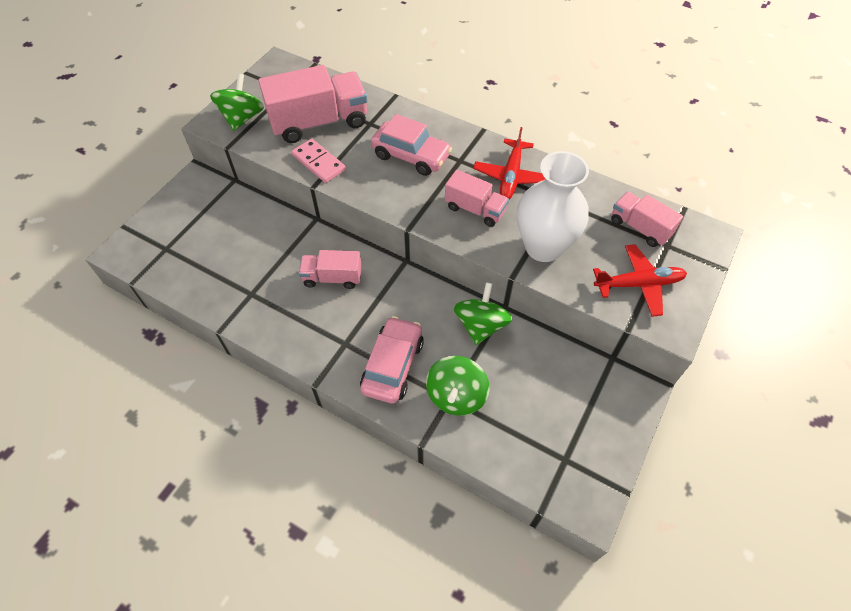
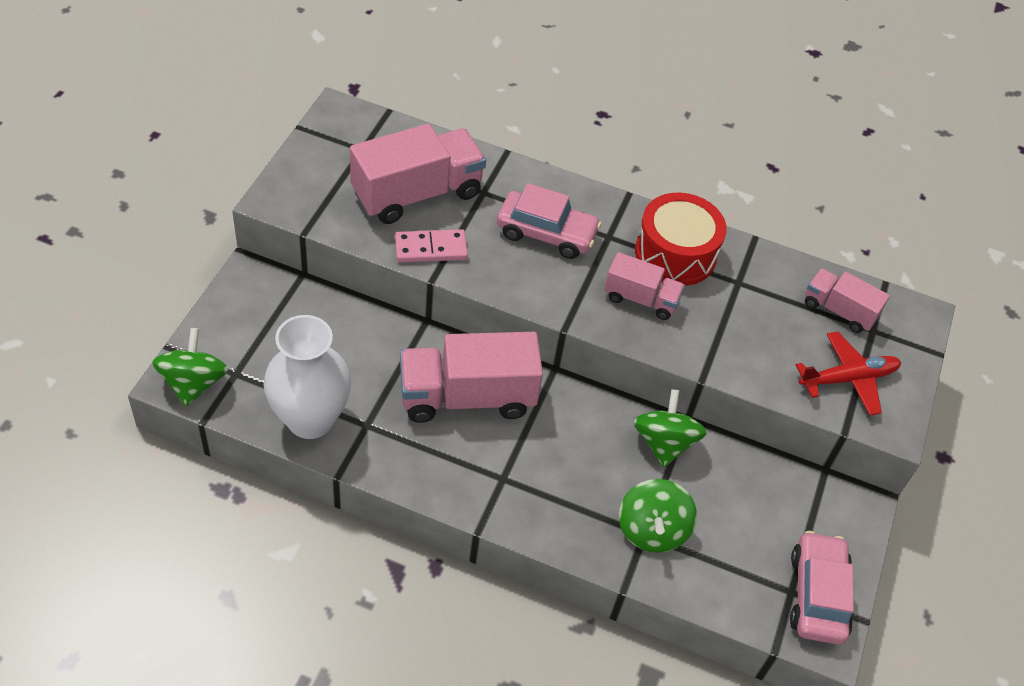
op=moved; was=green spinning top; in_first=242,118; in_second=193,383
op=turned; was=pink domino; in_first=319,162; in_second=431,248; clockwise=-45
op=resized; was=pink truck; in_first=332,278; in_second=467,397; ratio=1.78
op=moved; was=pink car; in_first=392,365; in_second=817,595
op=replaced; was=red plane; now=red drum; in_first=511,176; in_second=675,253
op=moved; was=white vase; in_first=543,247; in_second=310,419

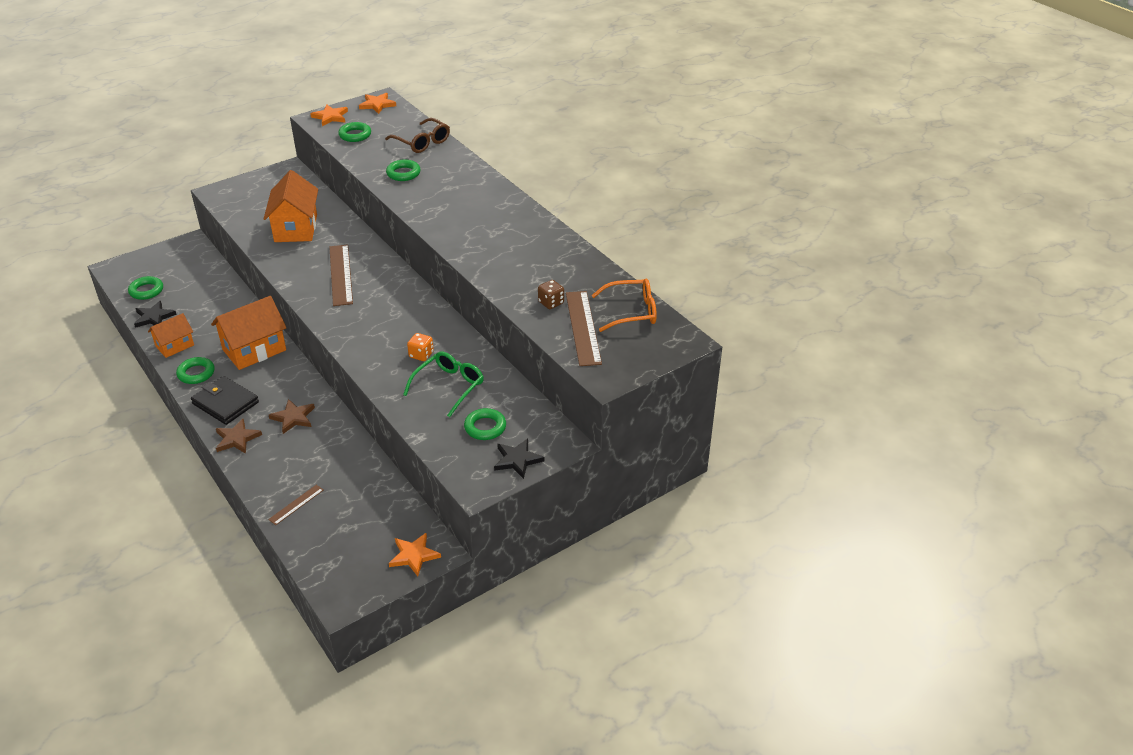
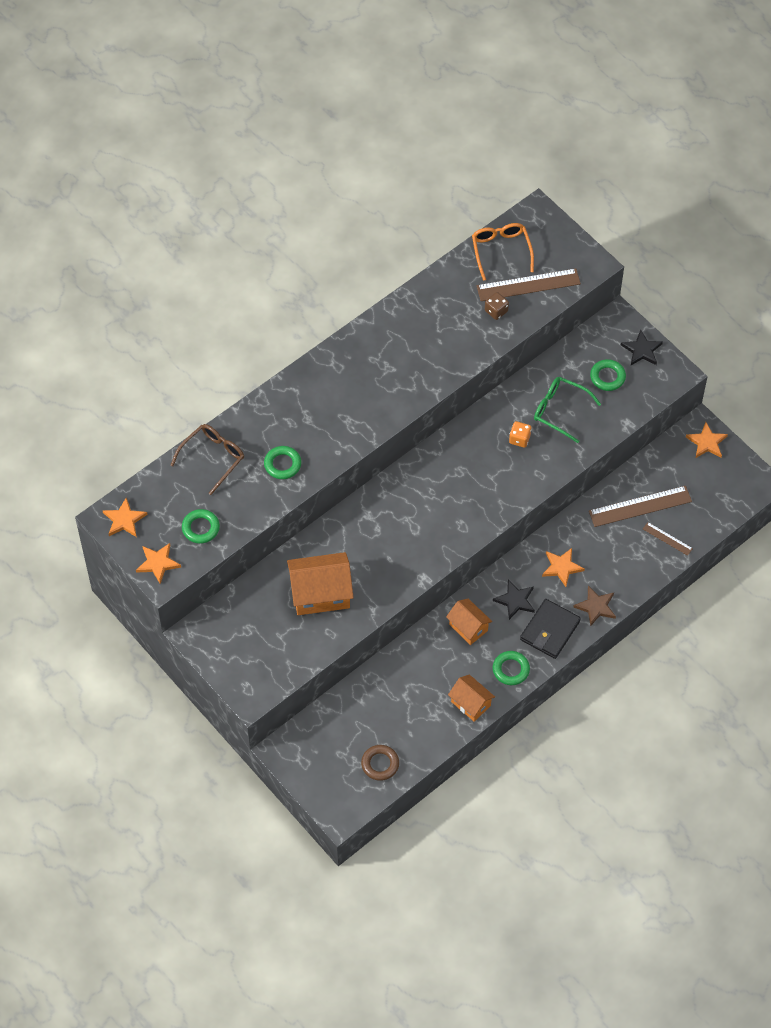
op=recoloured; was=green ring; now=brown ring; in_first=146,291; in_second=380,764
op=moved; was=black star; in_first=154,317; in_second=515,600
op=resized; was=orange house; in_first=254,350; in_second=468,627; ratio=0.6
op=recoloured; was=brown star; now=orange star; in_first=293,418; in_second=562,567
op=moved; was=brown ruler; in_first=341,274; in_second=640,506

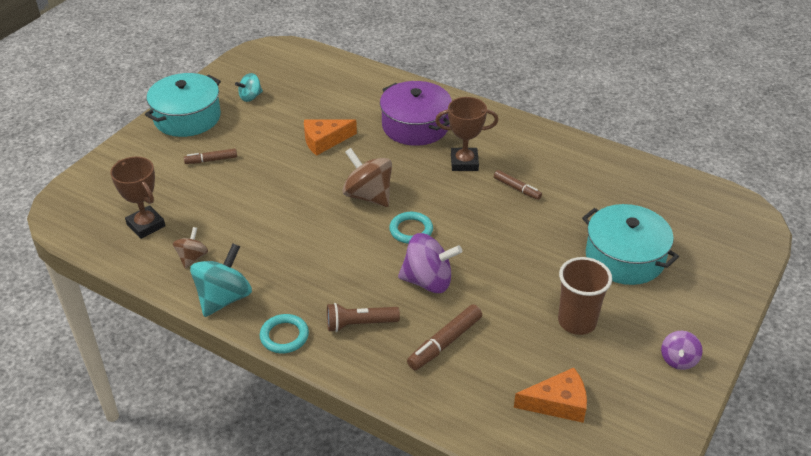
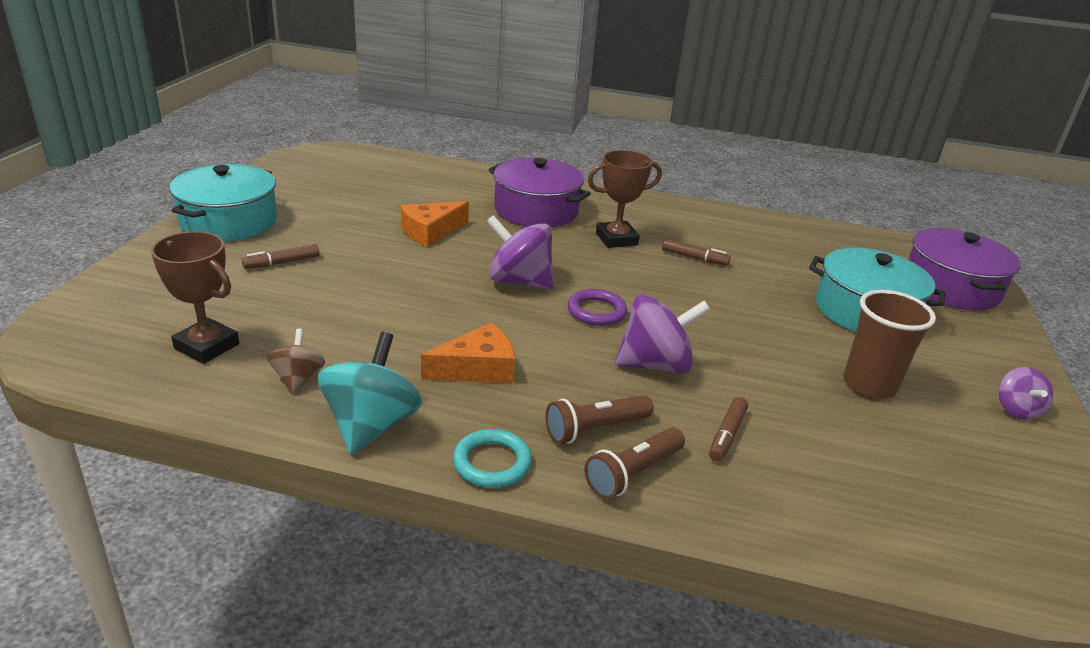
op=removed; was=turquoise spinning top; in_first=250,97
op=recoloured; was=brown spinning top; now=purple spinning top; in_first=368,196; in_second=519,281
op=recoloured; was=turquoise ring; now=purple ring; in_first=411,230; in_second=596,311
op=resized; was=brown marker; in_first=445,343; in_second=727,435; ratio=0.66
op=moved; was=orange cheese; in_first=558,403; in_second=477,368
op=added; now=brown flashlight; in_second=633,473
op=added; now=purple pot; in_second=951,287

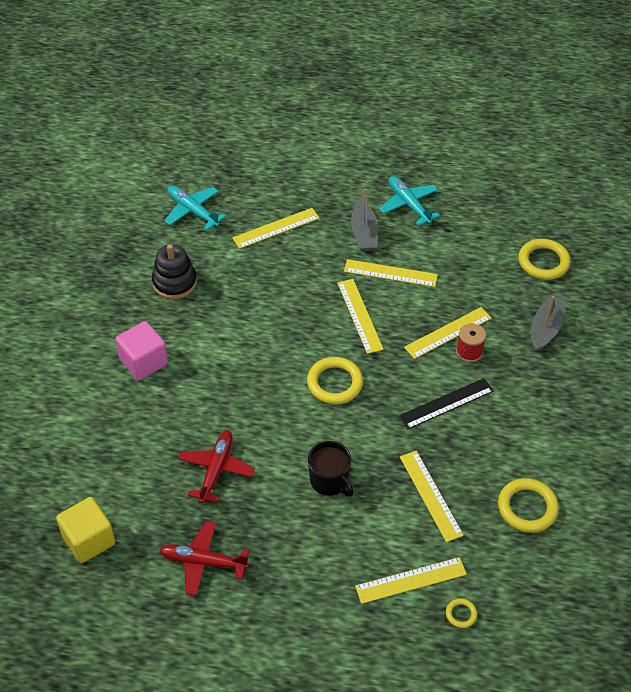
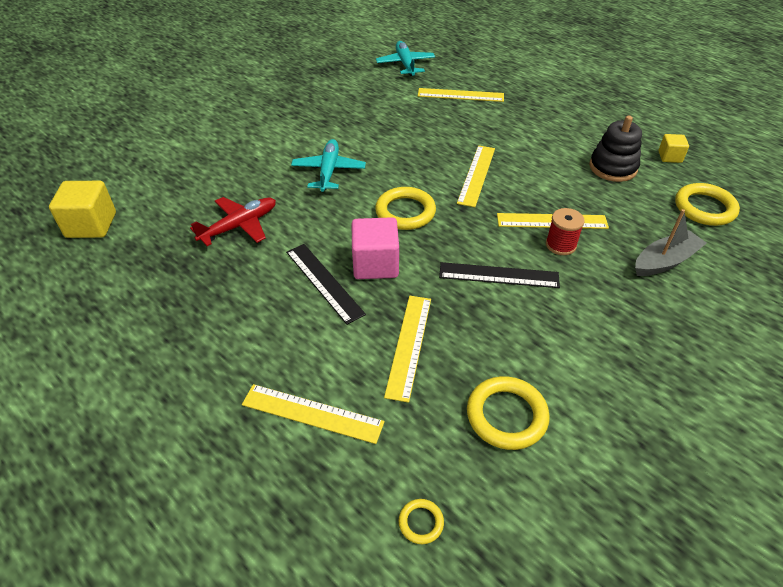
op=moved; was=pink cube; in_first=143,362; in_second=375,264
op=moved; was=black stacking toy; in_first=174,282; in_second=613,168
op=removed; was=red plane; in_first=203,562
op=replaced; was=black mug; now=black ruler; in_first=329,480; in_second=324,282
op=removed; was=yellow ruler; in_first=390,273
op=removed; was=grey boat; in_first=364,233
op=moved; was=turquoise plane; in_first=409,204; in_second=328,171
op=moved; was=yellow ring; in_first=461,614; in_second=421,522
op=added; now=yellow cube; in_second=669,157

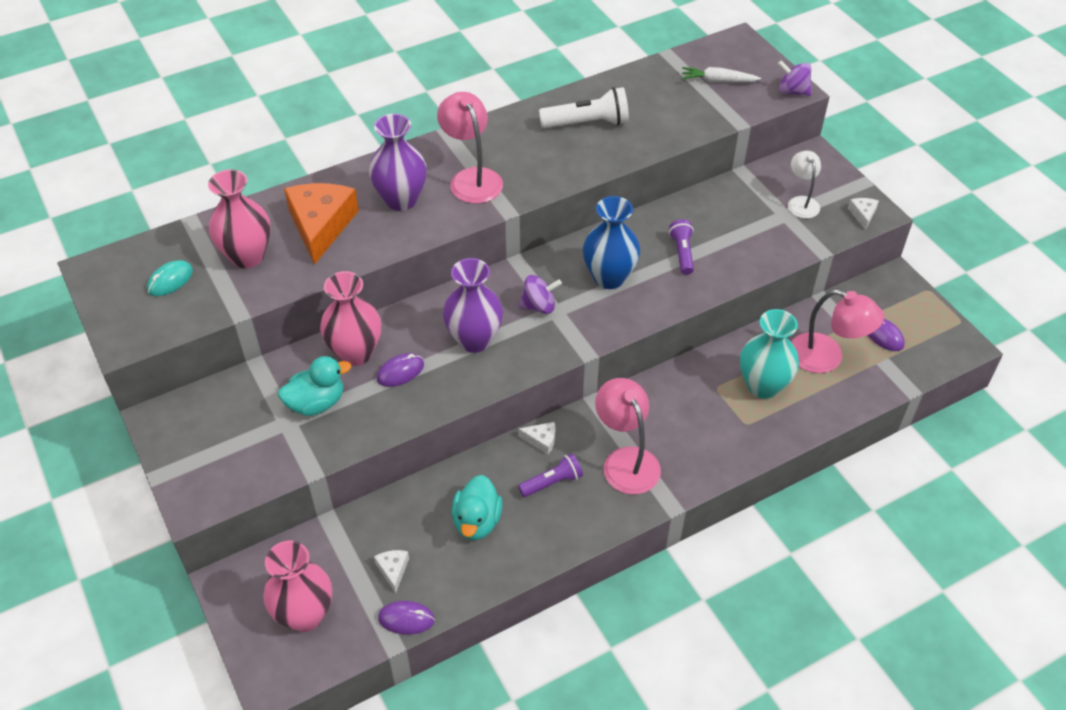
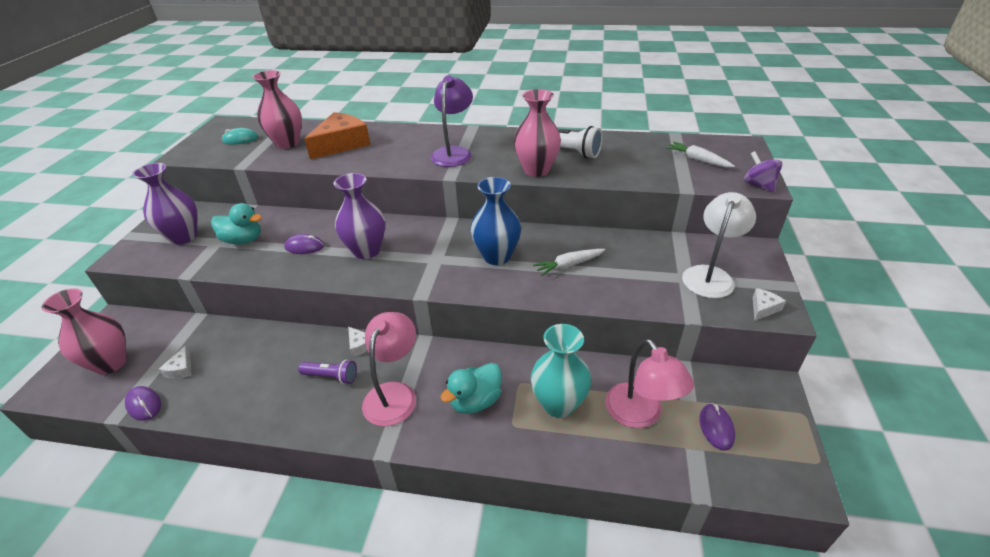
op=moved; was=pink vase; in_first=355,353; in_second=536,170
op=moved; was=purple vase; in_first=401,200; in_second=183,237
op=turned; was=white cheese; in_first=393,570; in_second=181,369; clockwise=150
op=recoloured; was=pink lamp; now=purple lamp; in_first=472,178; in_second=454,153
op=moved; was=turquoise duck; in_first=477,522; in_second=475,401
op=removed; was=purple spinning top; in_first=539,306
op=replaced; was=purple flashlight; now=white carrot; in_first=682,253; in_second=568,265
op=resized; was=white lamp; in_first=801,202; in_second=710,275; ratio=1.57

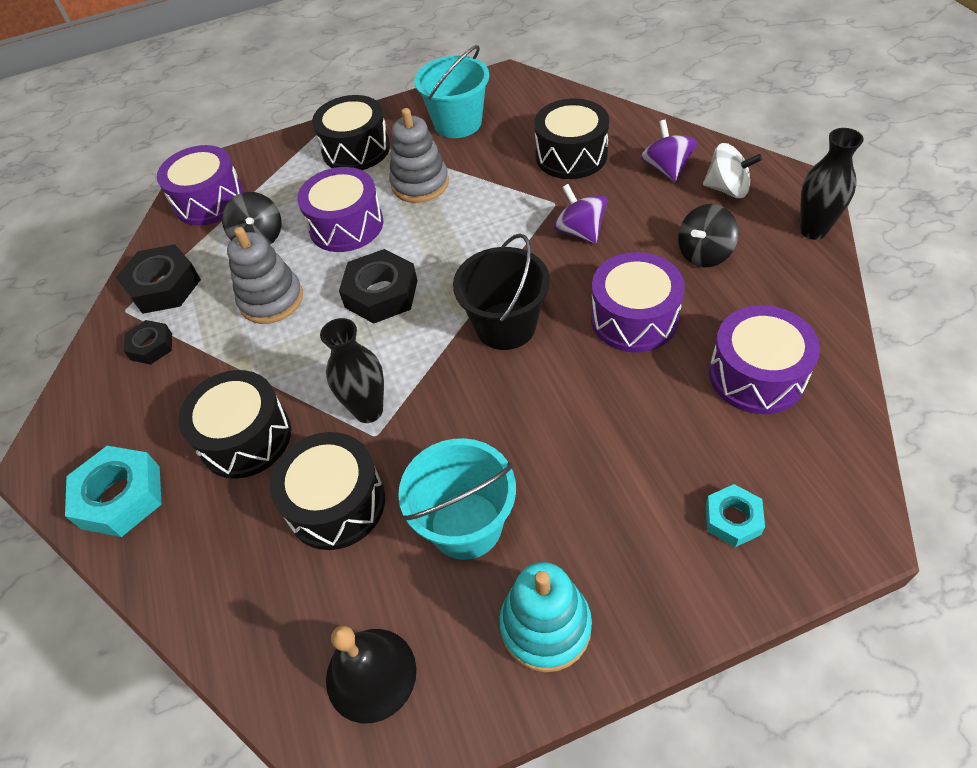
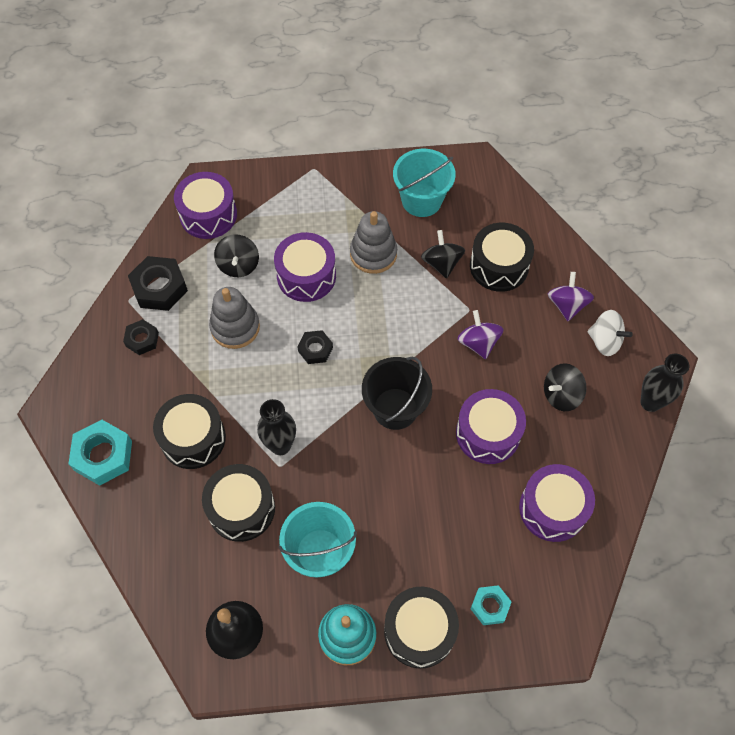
op=moved; was=black drum; in_first=356,149; in_second=419,631
op=resized; was=black nut; in_first=381,294; in_second=315,349; ratio=0.59
op=added; now=black spinning top; in_second=441,263

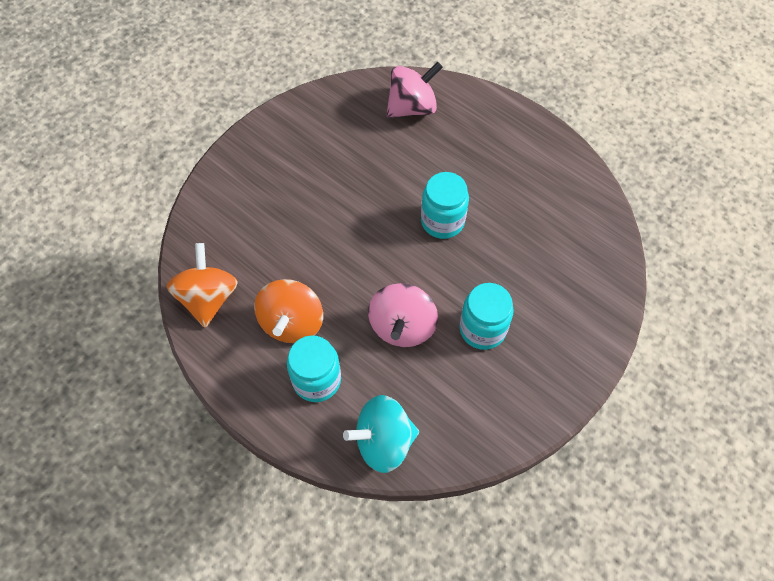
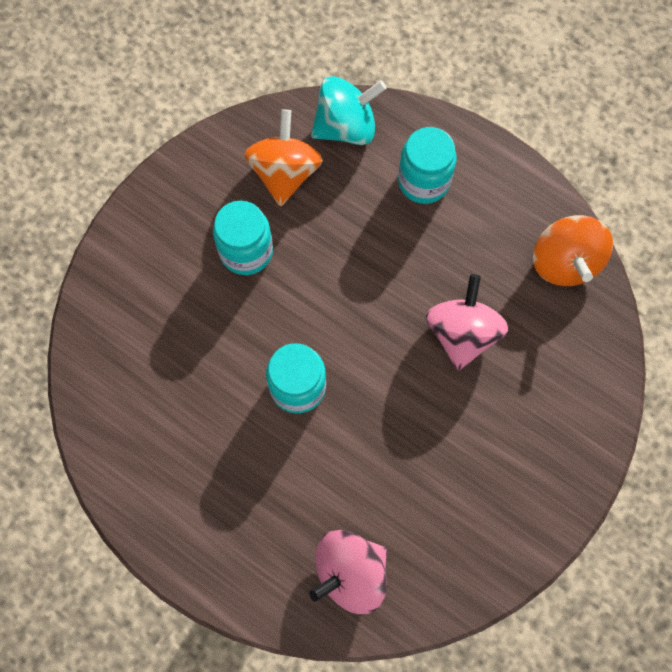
op=moved; was=orange spinning top; in_first=292,323; in_second=285,173
op=moved; was=pink spinning top; in_first=402,326; in_second=462,333

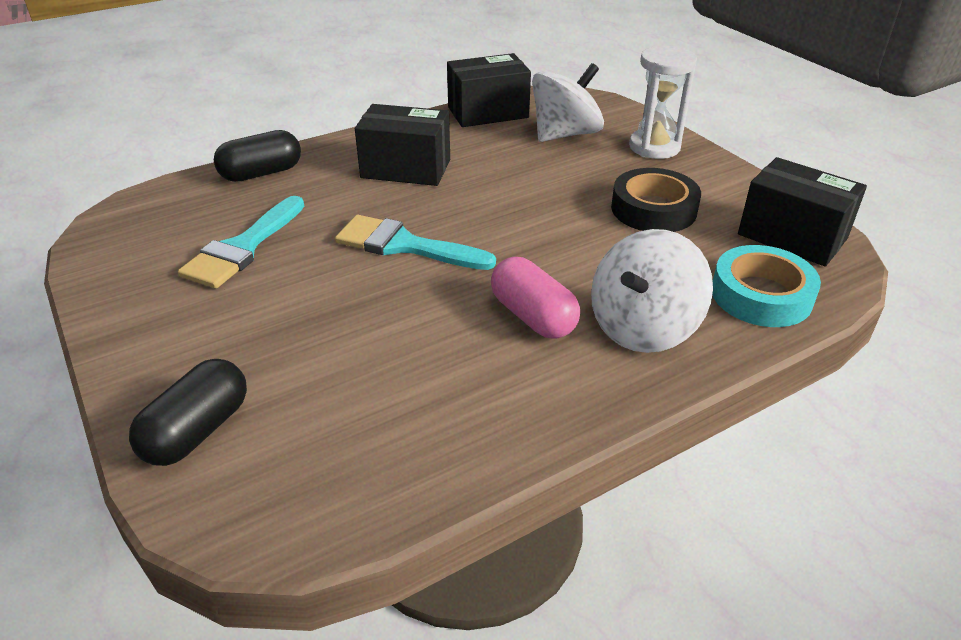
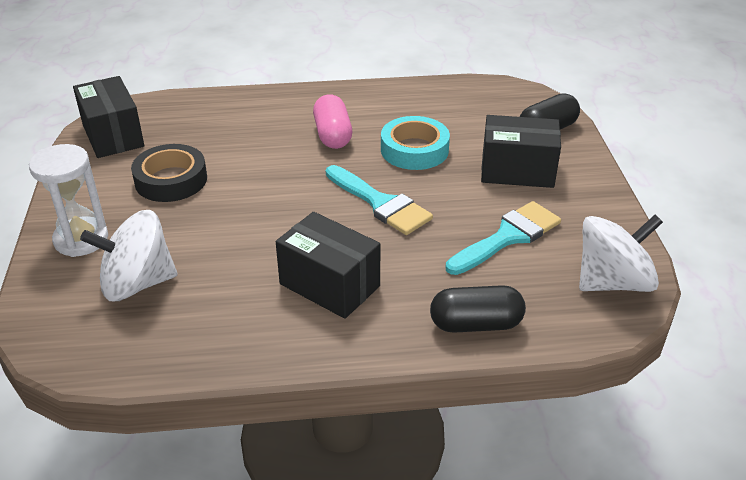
op=moved; was=black box; in_first=488,112; in_second=517,171
op=moved; was=white spinning top; in_first=643,327; in_second=612,282
op=moved; was=turquoise tape; in_first=761,295; in_second=414,150

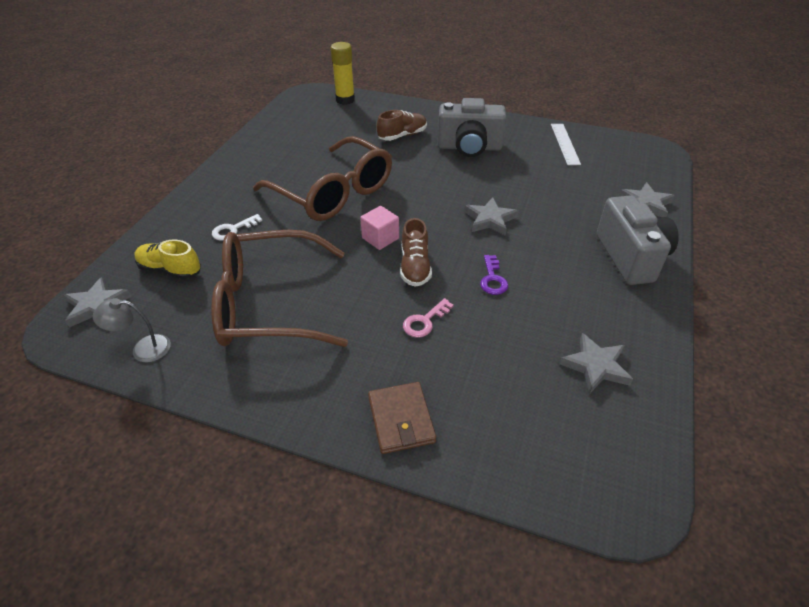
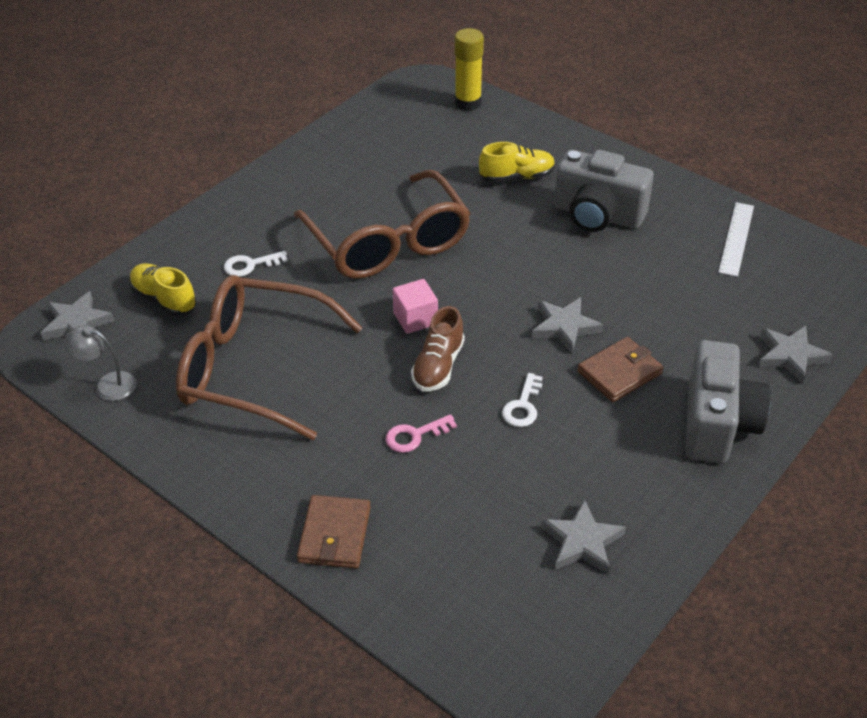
op=recoloured; was=brown shoe; now=yellow shoe; in_first=402,136; in_second=517,177
op=recoloured; was=purple key; now=white key; in_first=493,279; in_second=523,406
op=added; now=brown wallet; in_second=619,372

